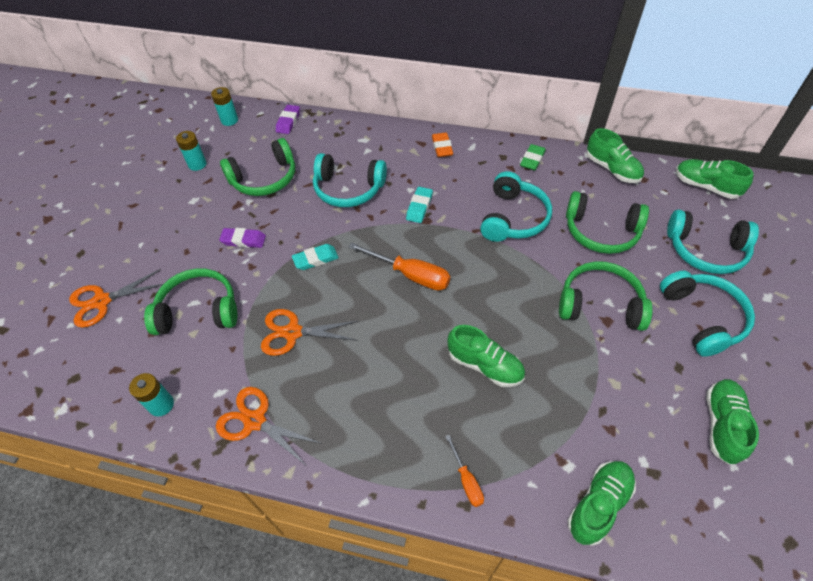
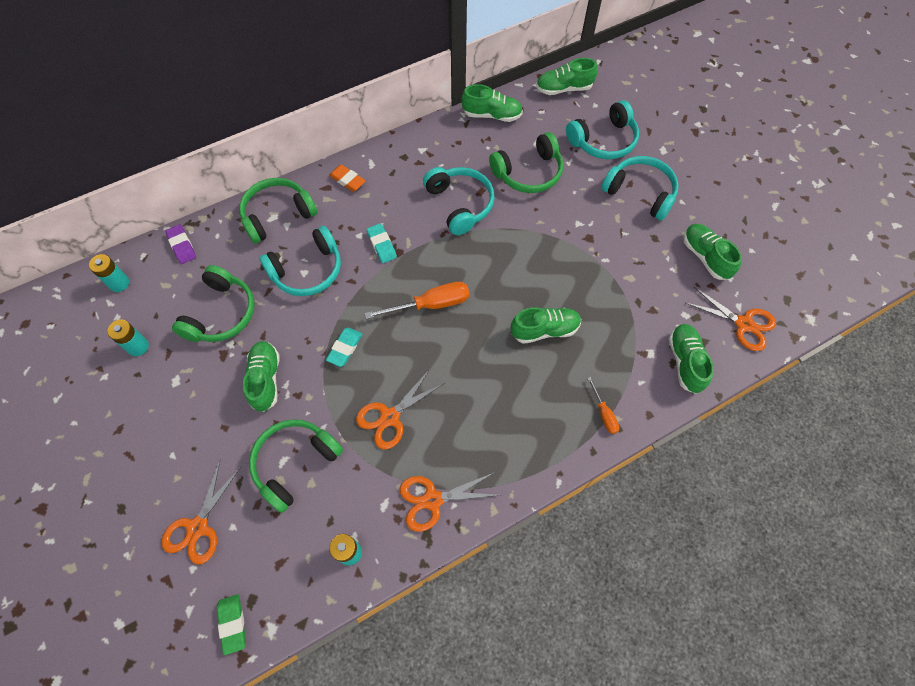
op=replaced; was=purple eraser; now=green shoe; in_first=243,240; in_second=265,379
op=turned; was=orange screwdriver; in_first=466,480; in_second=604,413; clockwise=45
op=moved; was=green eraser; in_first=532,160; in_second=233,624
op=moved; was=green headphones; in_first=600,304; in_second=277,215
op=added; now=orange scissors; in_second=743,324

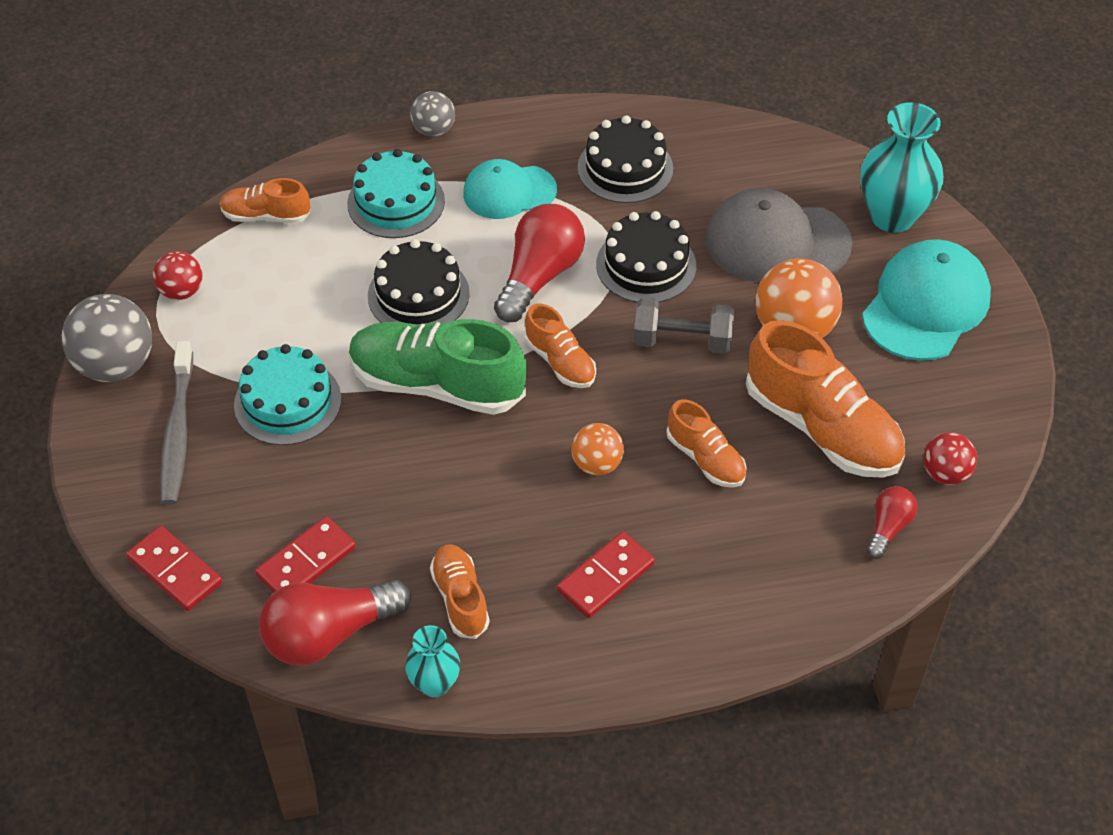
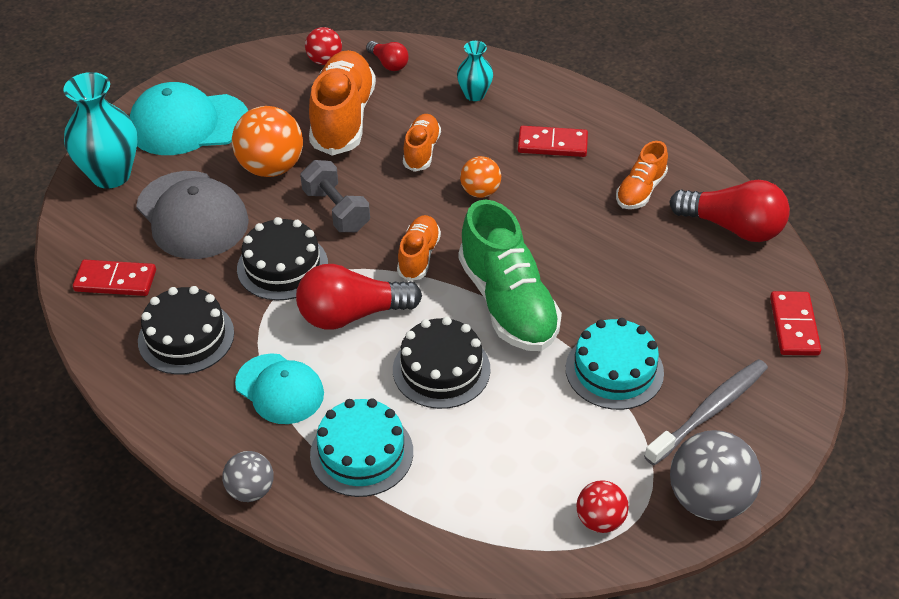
op=removed; was=orange shoe; in_first=266,216
op=moved; was=red domino; in_first=306,562; in_second=115,281
op=moved; was=turquoise vase; in_first=434,684; in_second=474,94
op=turned; was=red light bulb; in_first=888,528; in_second=388,64; clockwise=-120

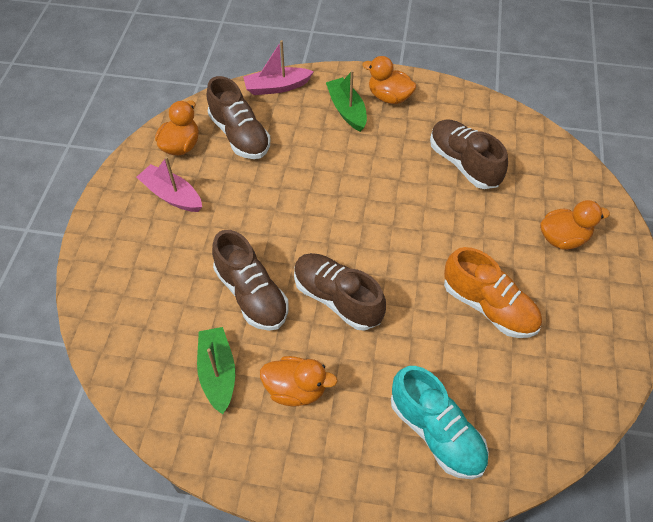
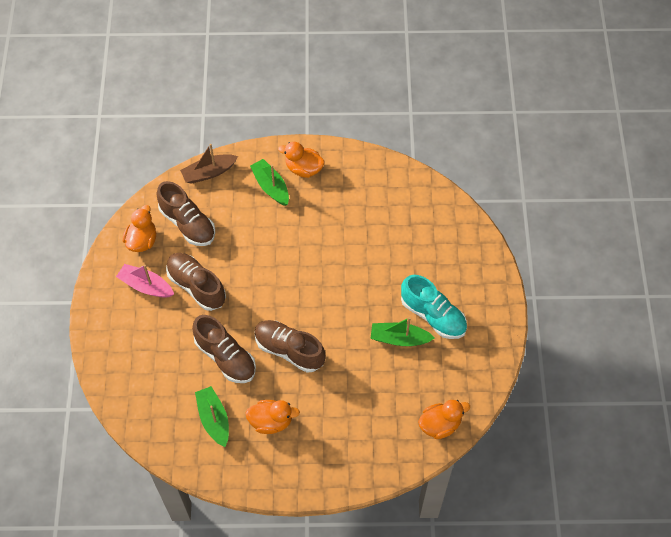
op=recoloured; was=pink boat; now=brown boat; in_first=277,87; in_second=209,172
op=moved; was=turquoise shoe; in_first=436,432; in_second=433,315
op=moved; was=brown shoe; in_first=463,163; in_second=196,286
op=replaced; was=orange shoe; now=green boat; in_first=488,306; in_second=399,338
op=moved; was=orange duck; in_first=563,238; in_second=440,425

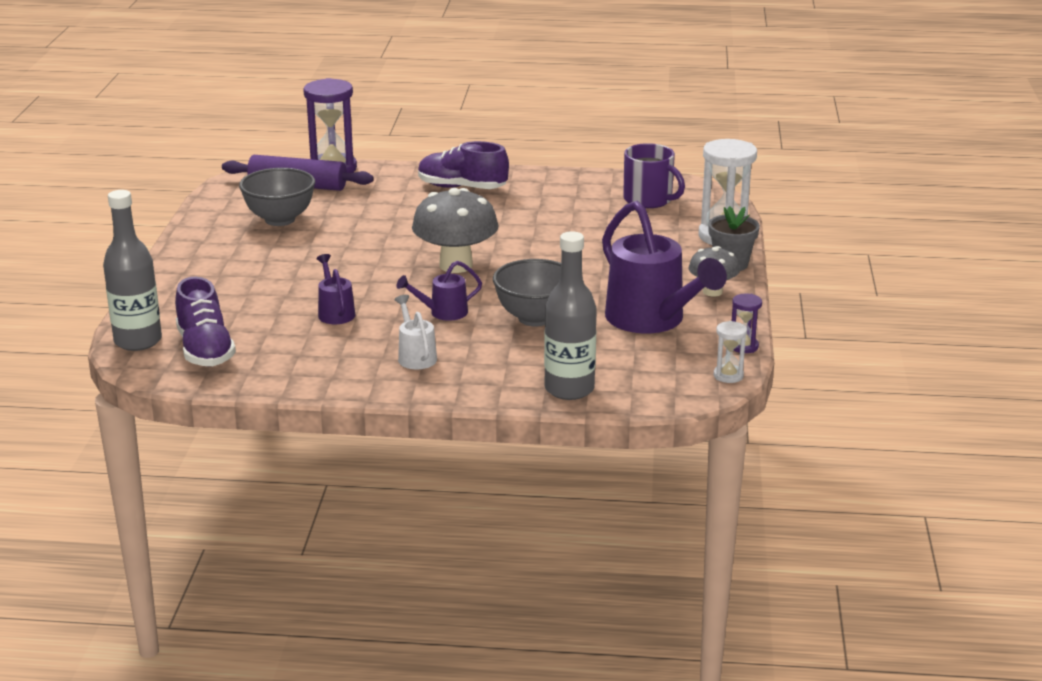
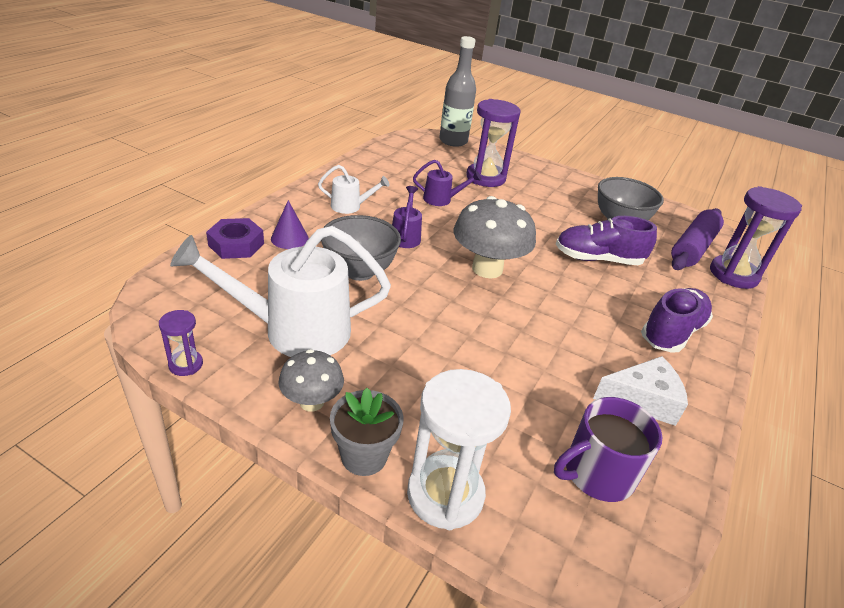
op=moved; was=purple shoe; in_first=205,350; in_second=598,259
op=replaced; was=grey bottle; now=purple nut; in_first=569,389; in_second=236,244
op=recoloured; was=purple watering can; now=white watering can; in_first=652,320; in_second=294,330
op=removed; was=white hourglass; in_first=728,376
op=added; now=purple cone; in_second=289,238
op=added; now=purple hourglass; in_second=485,178
op=added; now=white cheese; in_second=642,400

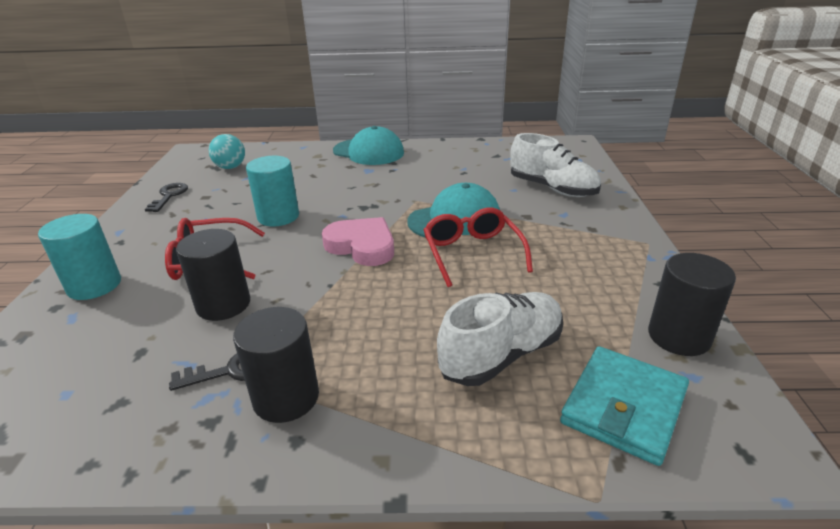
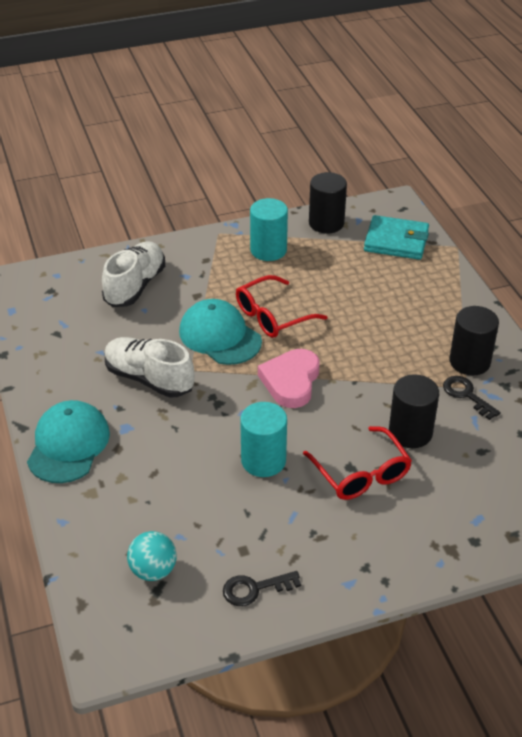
op=moved; was=turquoise cylinder; in_first=94,285; in_second=268,250
op=moved; was=white shoe; in_first=501,355; in_second=149,379

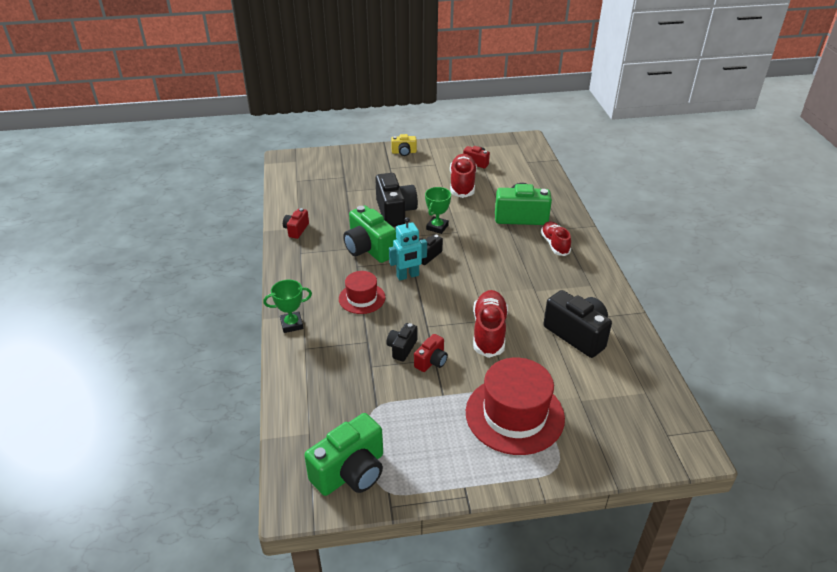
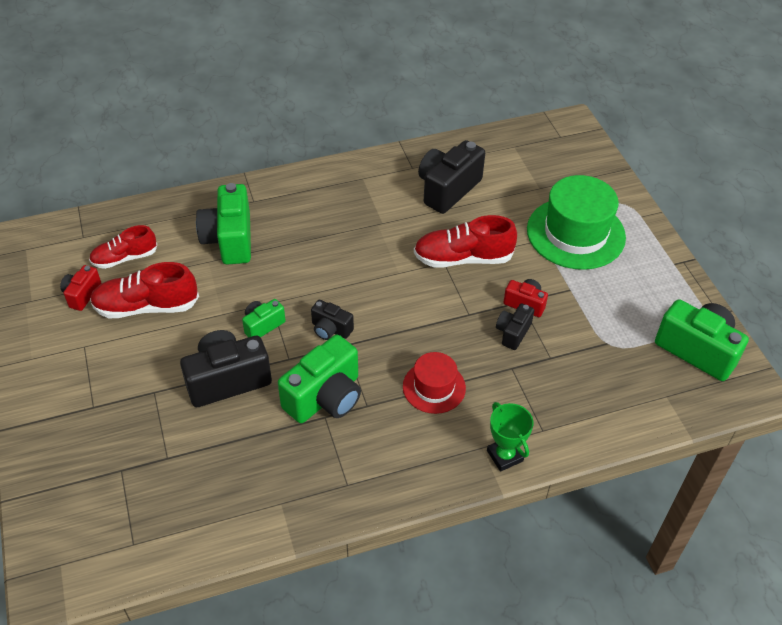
op=removed; was=red camera; in_first=296,230
op=turned; was=black camera; in_first=402,348; in_second=513,333; clockwise=105
op=removed; was=turquoise robot; in_first=408,276
op=removed; was=yellow camera; in_first=404,152
op=replaced; was=green trophy; now=green camera; in_first=437,227; in_second=263,325
op=recoloured; was=red hat; now=green hat; in_first=514,415; in_second=575,233
op=moved; was=red shoe; in_first=554,244; in_second=125,258

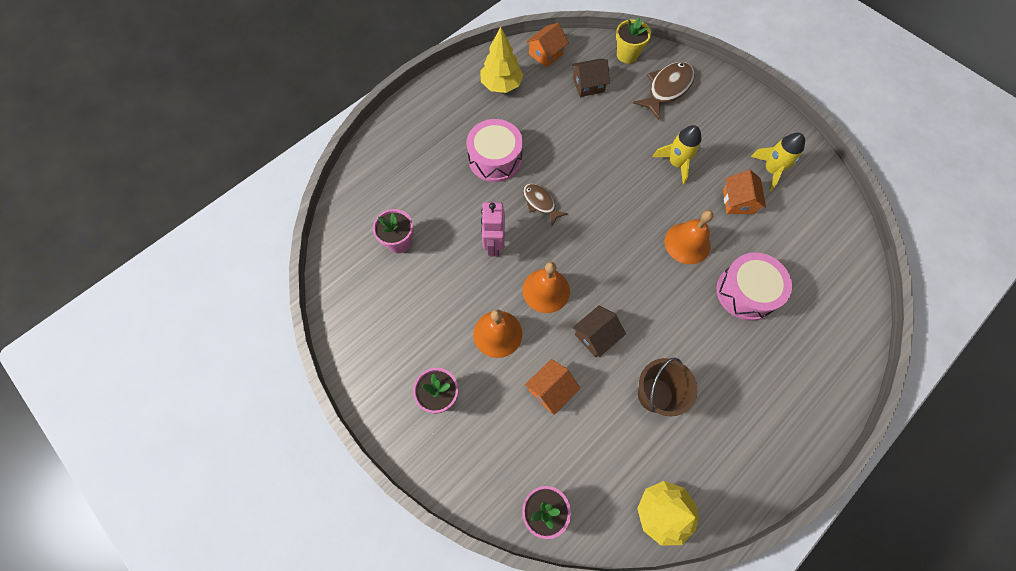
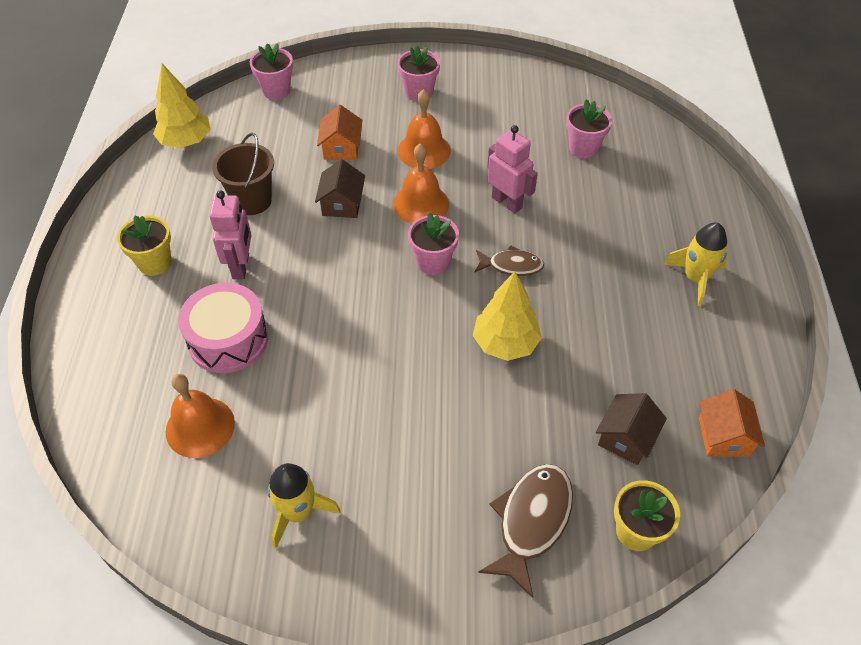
op=removed; was=pink drum; in_first=495,159
op=moved; was=yellow tree; in_first=501,85; in_second=505,343
op=turned; was=brown fish; in_first=667,89; in_second=531,522; clockwise=-150
op=moved; was=yellow rocket; in_first=676,163; in_second=695,278
op=moved; was=orange bell; in_first=687,243; in_second=200,427
op=removed; was=orange house; in_first=738,201
op=added; now=yellow flower pot; in_second=155,263
op=added; now=pink robot; in_second=241,266
op=added; now=pink flower pot; in_second=433,262

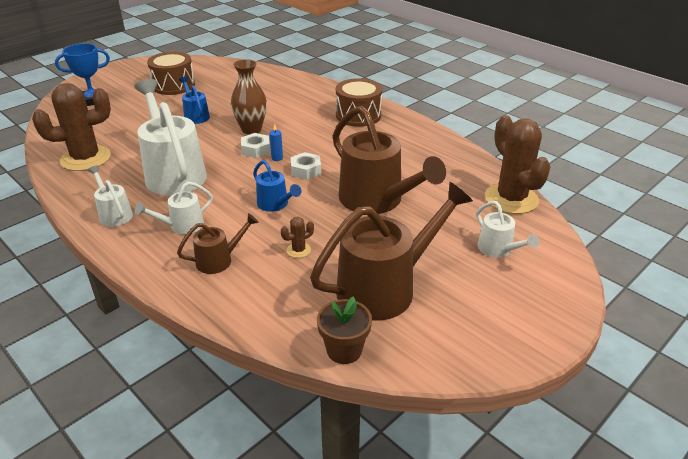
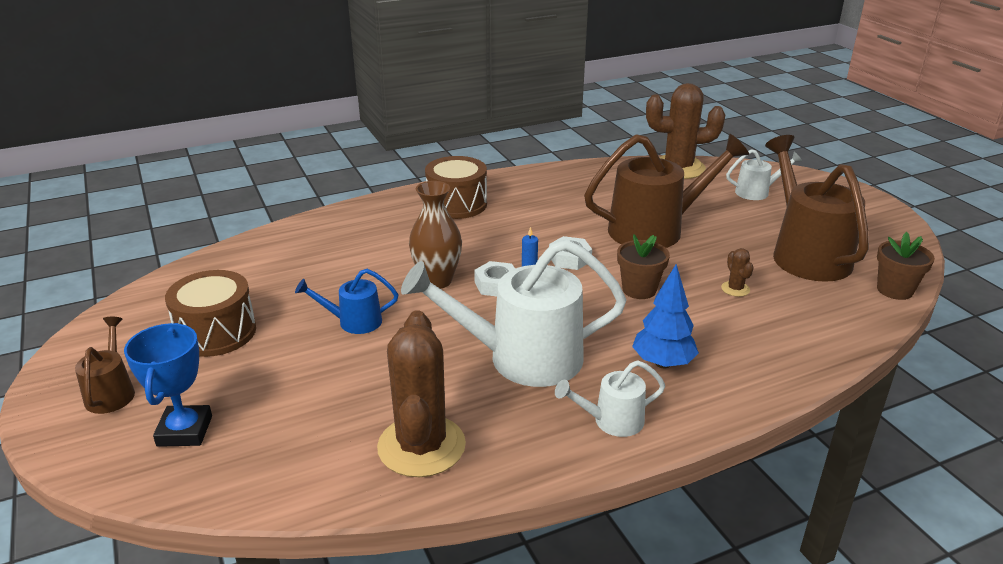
op=replaced; was=white watering can; now=blue tree; in_first=181,226; in_second=662,363
op=moved; was=brown watering can; in_first=219,260; in_second=111,392
op=replaced; was=blue watering can; now=brown flower pot; in_first=275,205; in_second=639,290

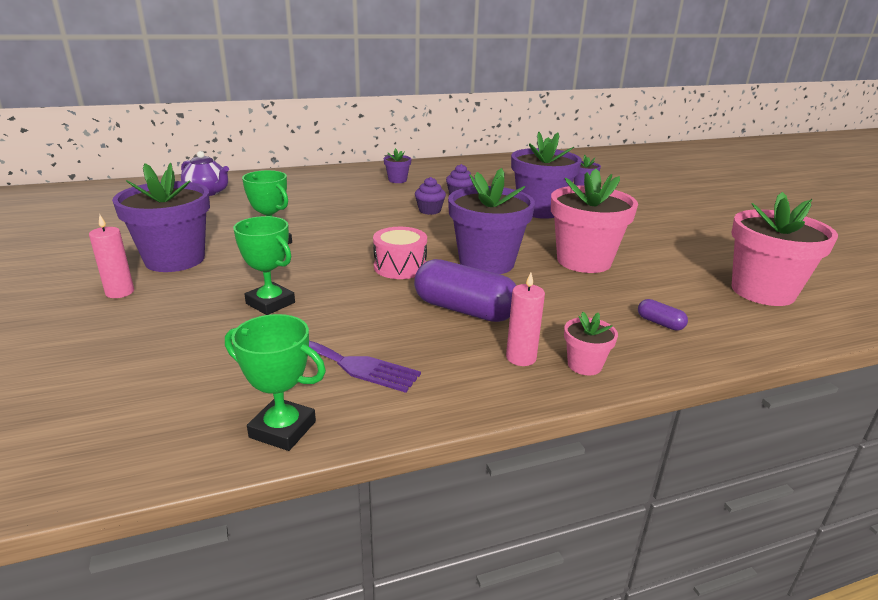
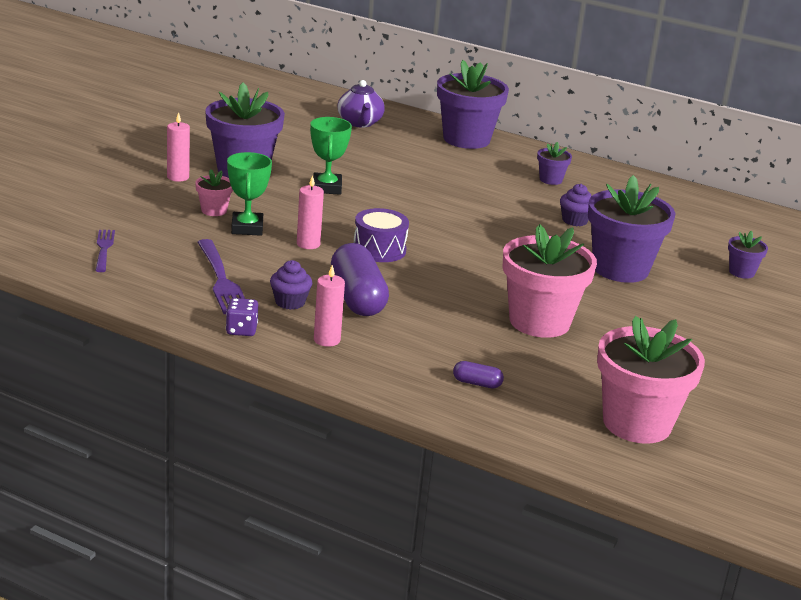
op=removed; was=green trophy; in_first=282,429
op=recoloured; was=pink drum; now=purple drum; in_first=400,267; in_second=379,249
op=moved; was=purple cupcake; in_first=429,210; in_second=290,302
op=moved; was=purple flower pot; in_first=486,263; in_second=466,139
op=moved; was=pink flower pot; in_first=584,365; in_second=214,210
op=turned; was=purple capsule; in_first=660,323; in_second=477,383; clockwise=-75
op=added; now=purple fork; in_second=104,249
op=added; now=purple dice; in_second=241,330
op=added; now=pink candle; in_second=308,244

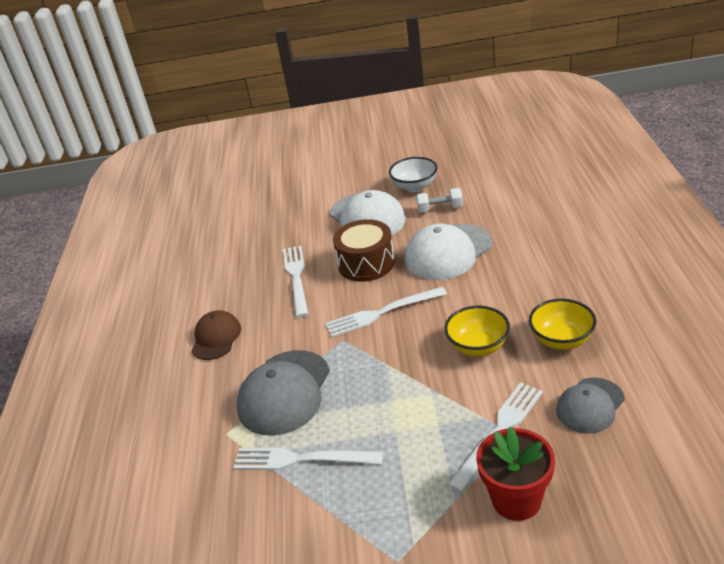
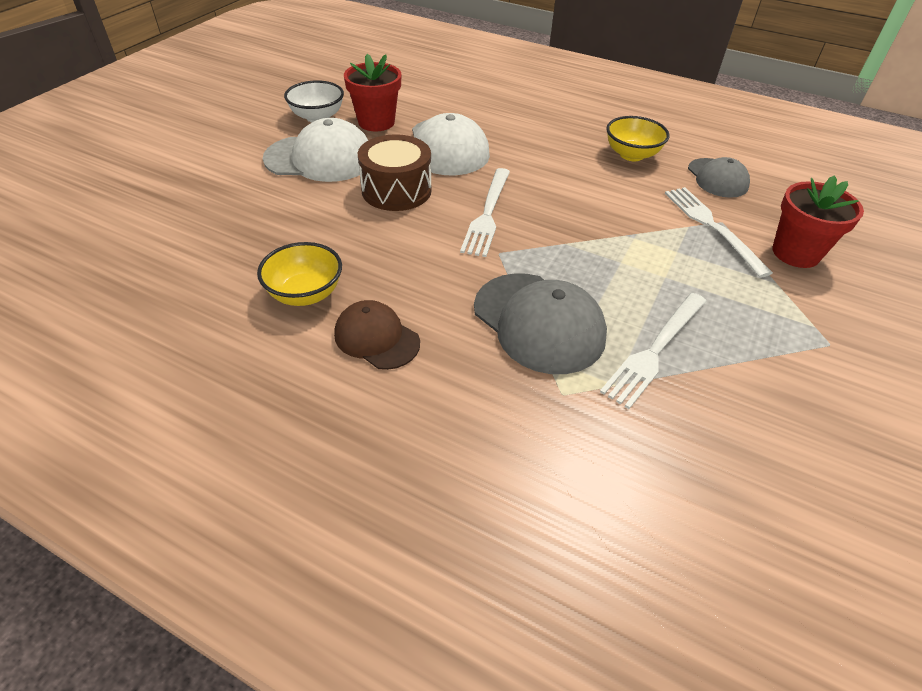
op=removed; was=white fork; in_first=296,277
op=replaced; was=white dumbbell; now=red flower pot; in_first=440,209; in_second=376,122
op=moved; was=yellow bowl; in_first=478,346; in_second=305,294

